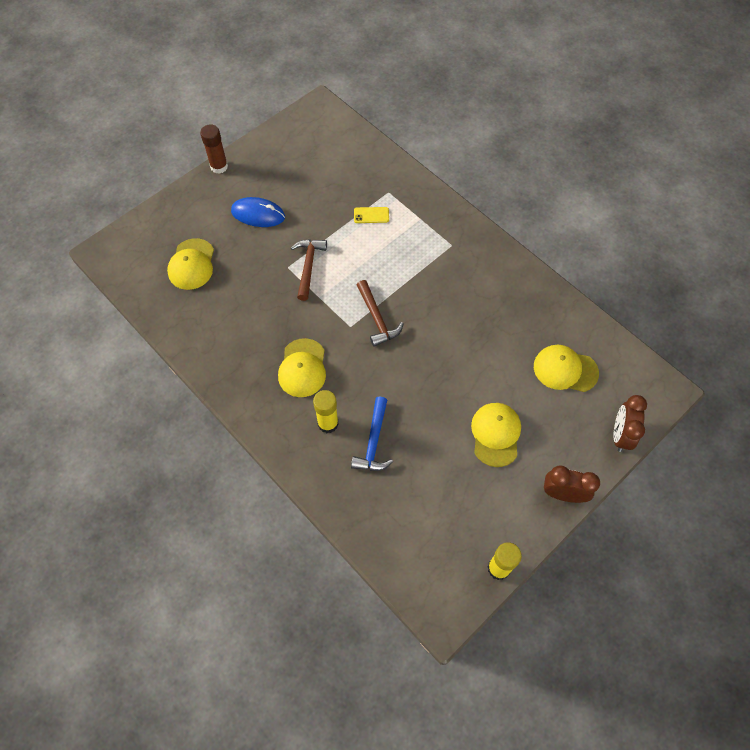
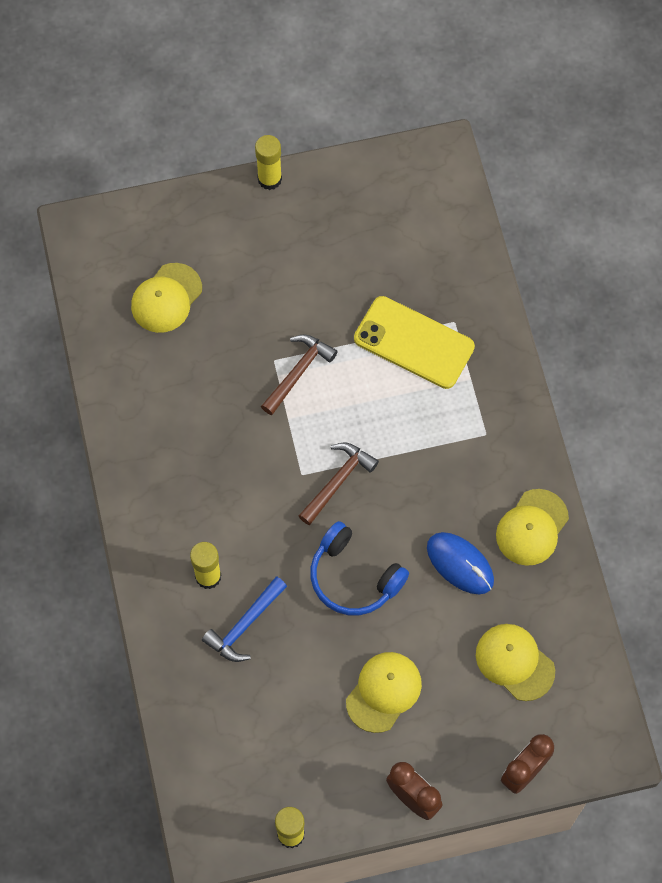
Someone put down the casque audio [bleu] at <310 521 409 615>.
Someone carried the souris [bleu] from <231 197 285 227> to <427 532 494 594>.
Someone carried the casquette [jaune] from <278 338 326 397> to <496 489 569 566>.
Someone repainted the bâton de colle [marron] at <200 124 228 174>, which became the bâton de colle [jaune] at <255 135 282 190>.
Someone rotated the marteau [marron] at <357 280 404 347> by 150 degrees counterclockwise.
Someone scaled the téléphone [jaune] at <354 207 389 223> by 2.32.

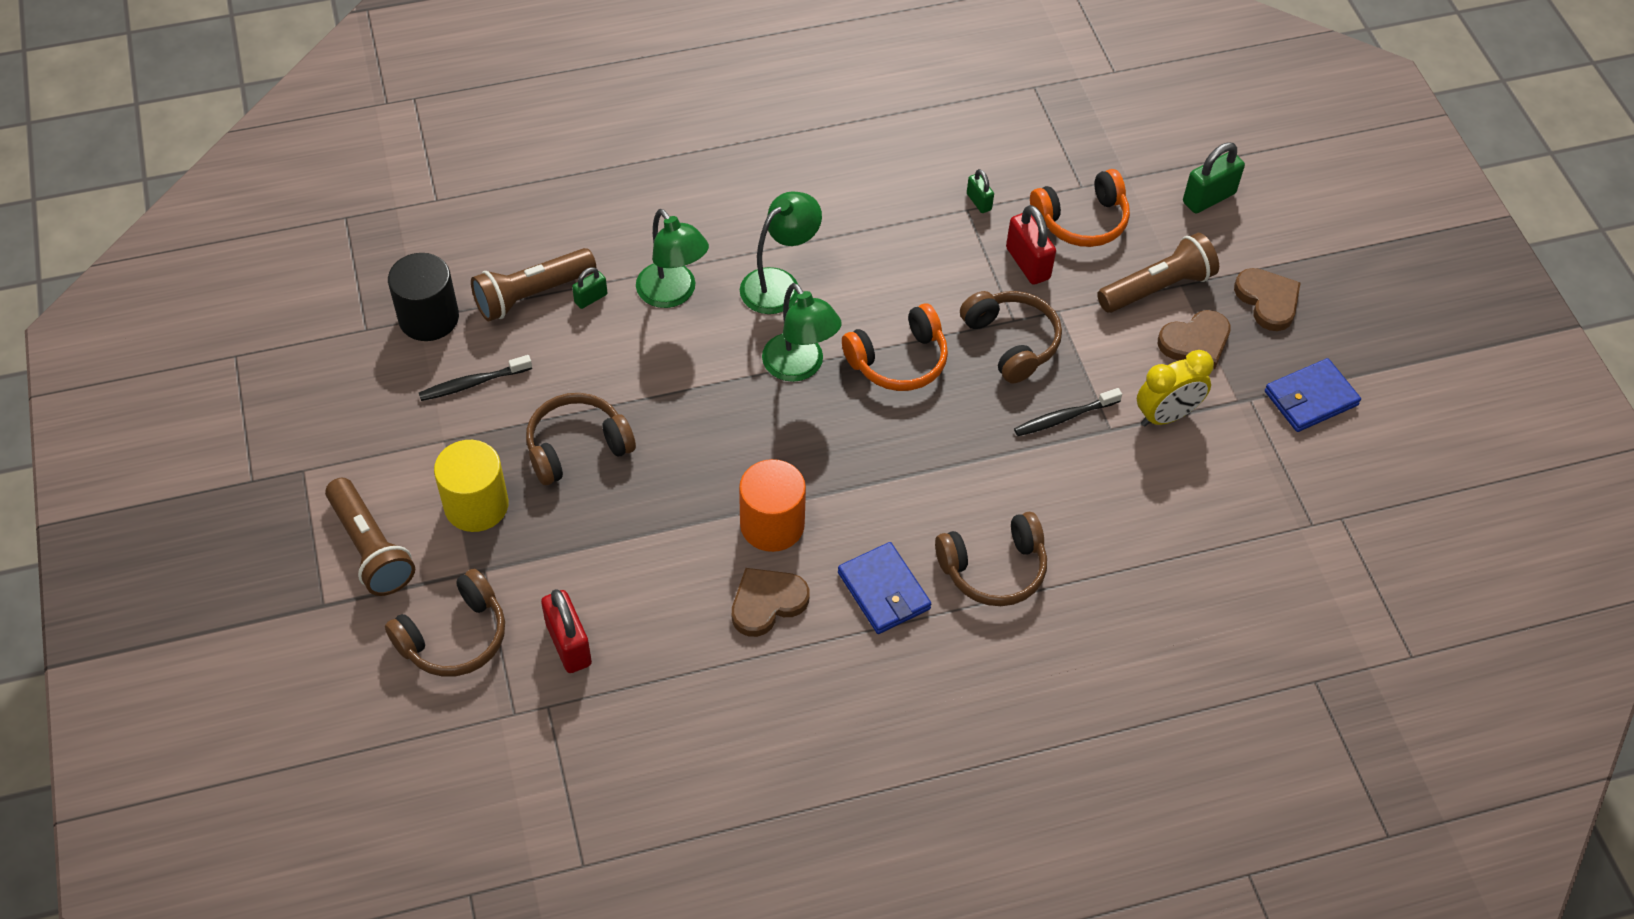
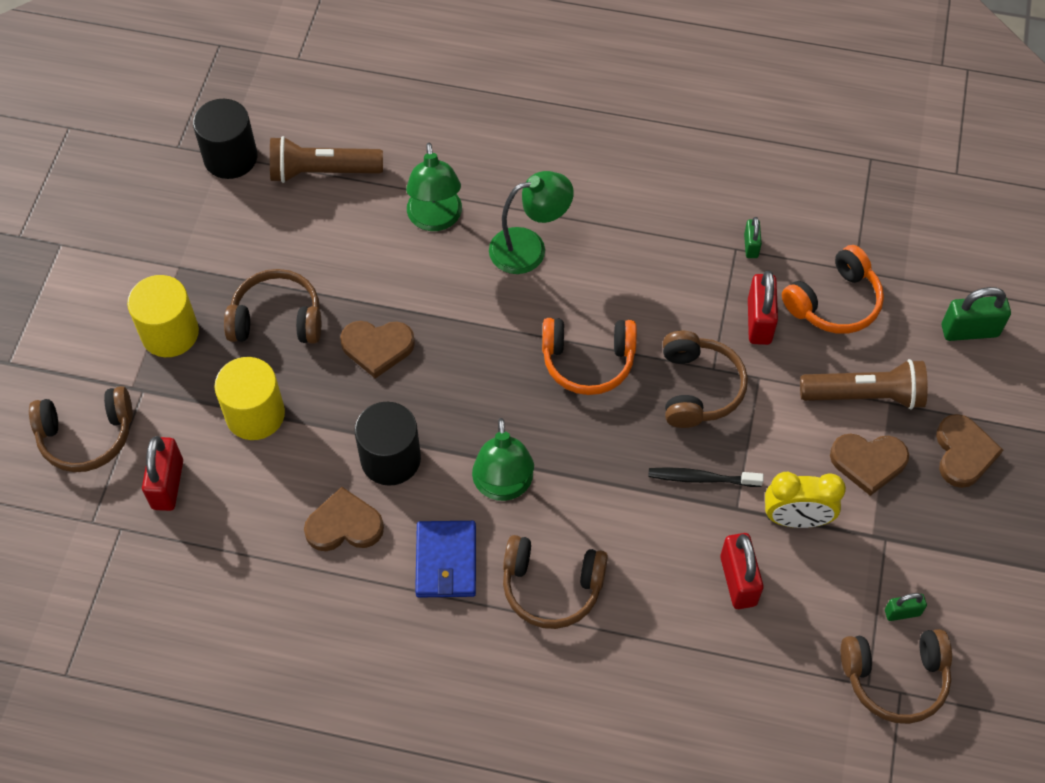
Someone took away the lampe de poche [marron] at <325 478 415 596>.
Someone took away the brosse à dents [noir] at <419 355 532 401>.
Someone took away the portefeuille [bleu] at <1265 358 1361 432>.
Someone put down the cylindre [jaune] at <214 357 285 440>.
Someone put down the cœur [marron] at <340 321 415 378>.
Someone put down the cadenas [rouge] at <720 533 764 609>.
Someone put down the casque audio [marron] at <841 629 952 724>.
Someone carried the cadenas [vert] from <572 267 607 309> to <885 593 927 621>.
Someone carried the lampe [vert] from <762 283 842 382> to <472 418 534 501>.
Someone repainted the cylindre [orange] at <739 459 806 552>, which became the cylindre [noir] at <355 402 421 486>.
Someone rotated the casque audio [orange] at <1030 169 1130 247> by 45 degrees counterclockwise.

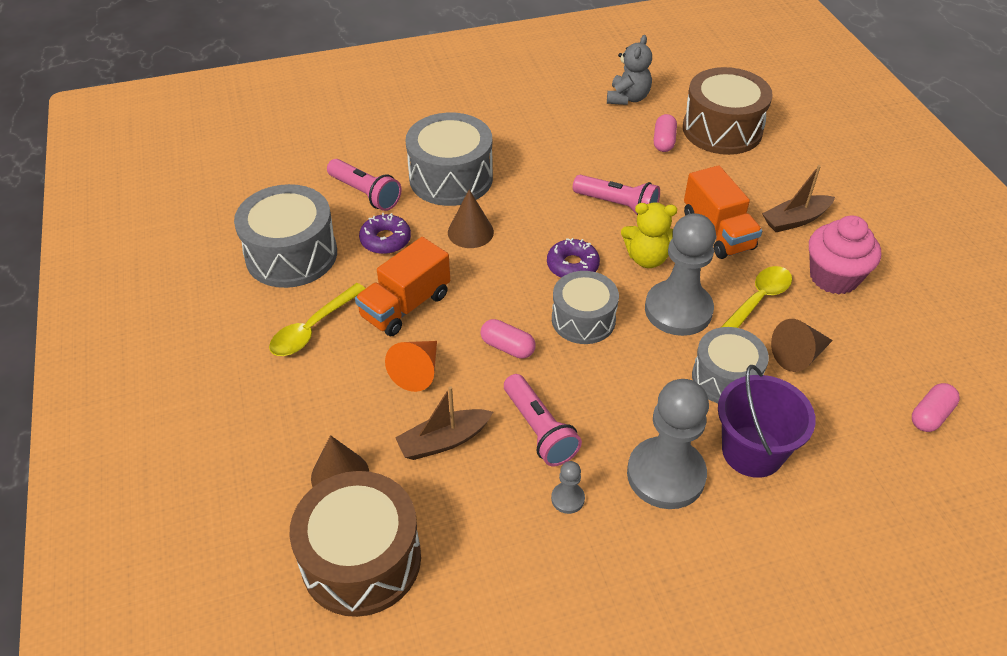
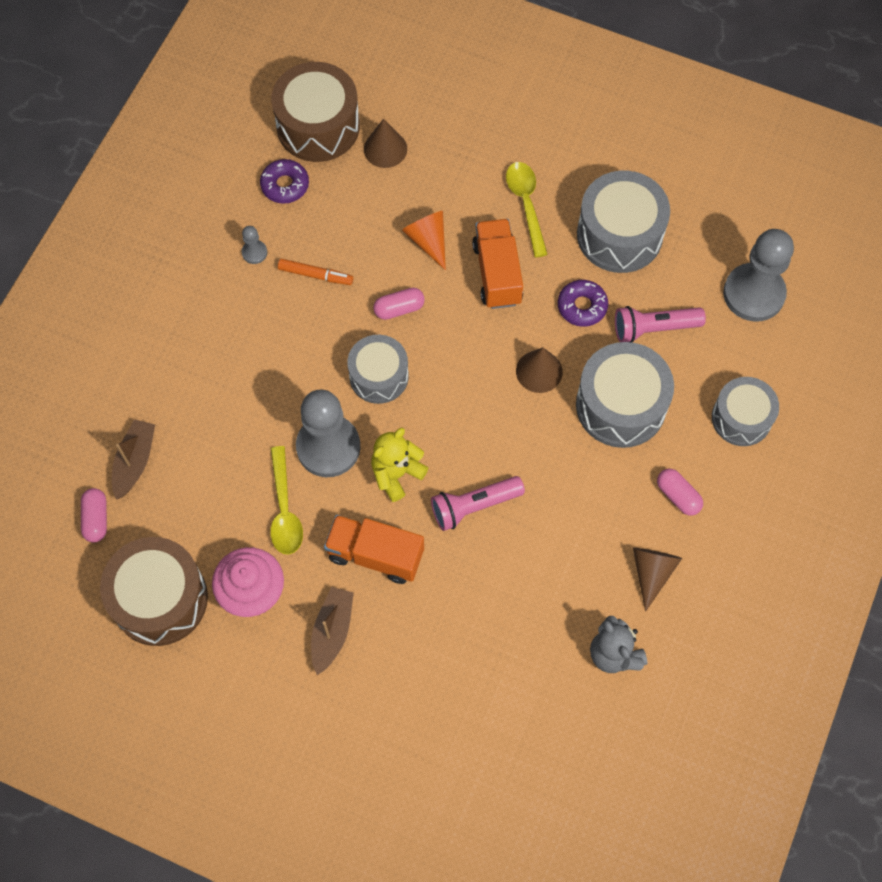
Someone took away the seau [violet] at <718 365 816 478>.
Someone carried the bateau [marron] from <395 386 493 460> to <112 419 155 500>.
Someone carried the beignet [violet] from <547 238 600 278> to <260 159 309 204>.
Someone carried the pion [gris] from <627 379 709 509> to <723 229 794 322>.
Someone carried the gélule [rose] from <654 114 677 152> to <657 469 703 516>.
Someone carried the tambour [marron] from <683 67 773 155> to <100 537 208 646>.
Someone carried the tambour [gris] from <692 327 769 403> to <712 377 779 446>.
Someone carried the cône [marron] from <771 319 833 372> to <633 548 682 612>.
Someone swapped the lampe de poche [rose] at <504 374 582 466> for the feutre [orange] at <278 259 353 285>.

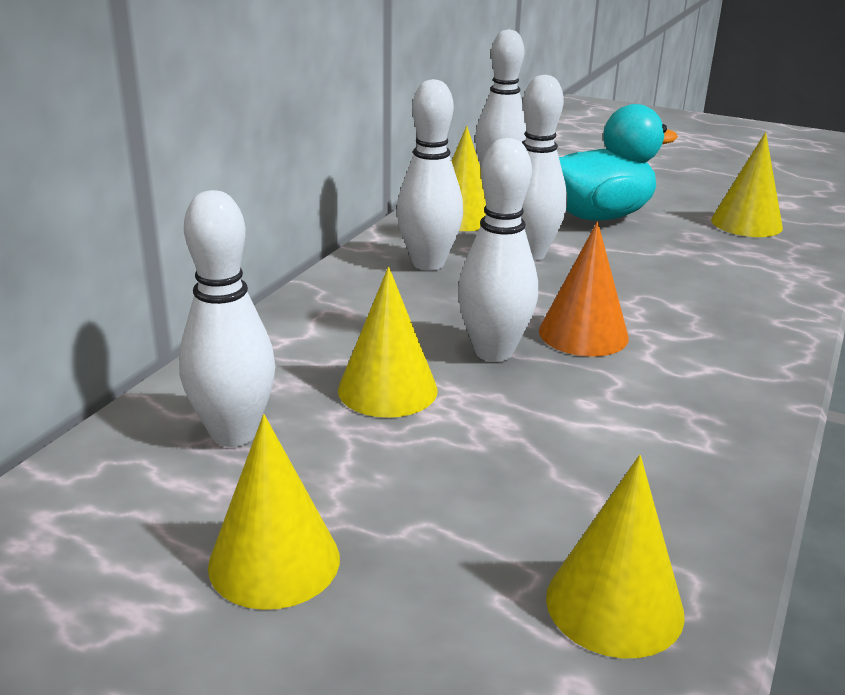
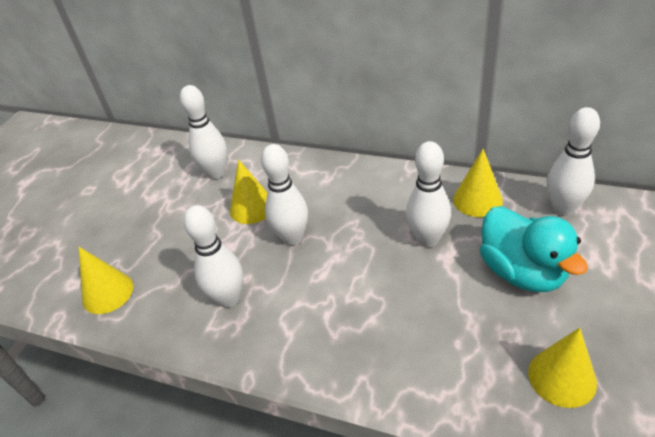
Someone took away the cône [jaune] at <208 414 340 610>.
Someone took away the cône [orange] at <539 221 629 357>.
Someone carried the quille [blanc] from <397 79 463 271> to <183 205 243 308>.

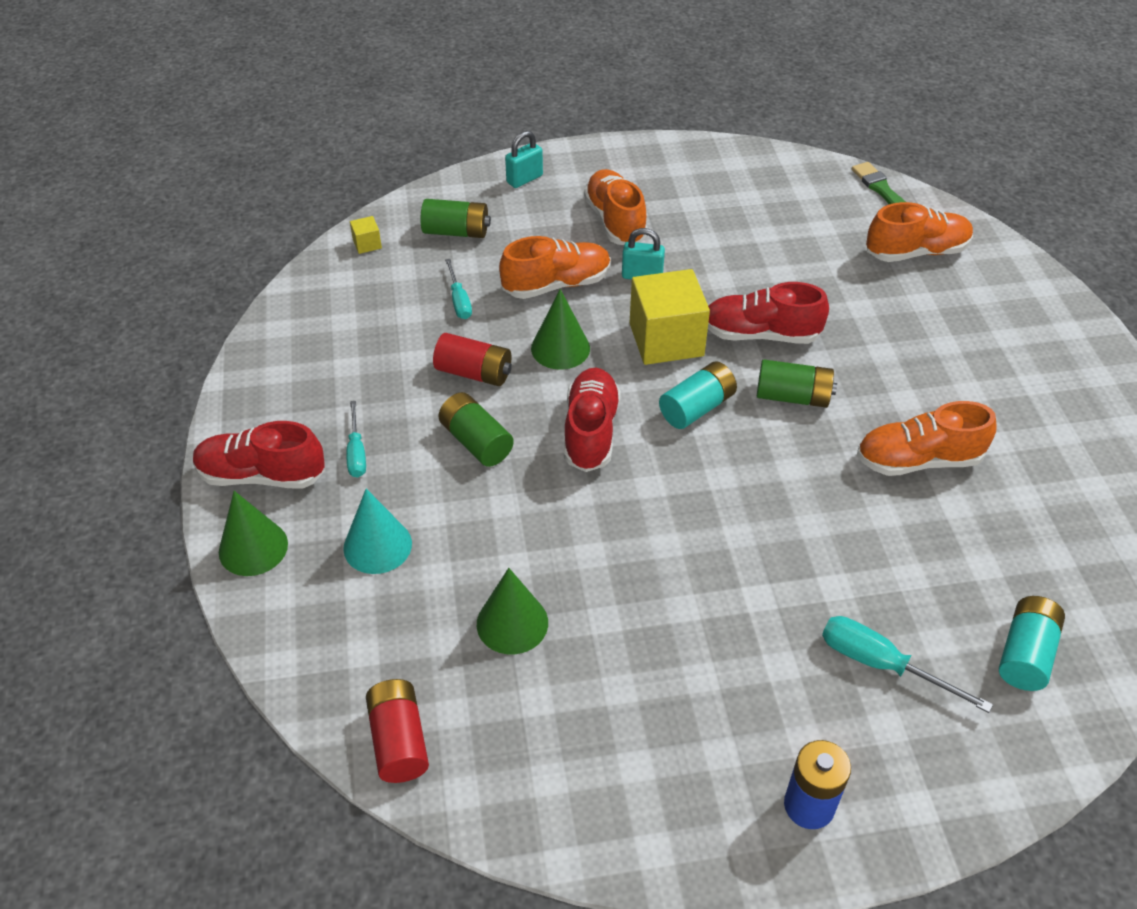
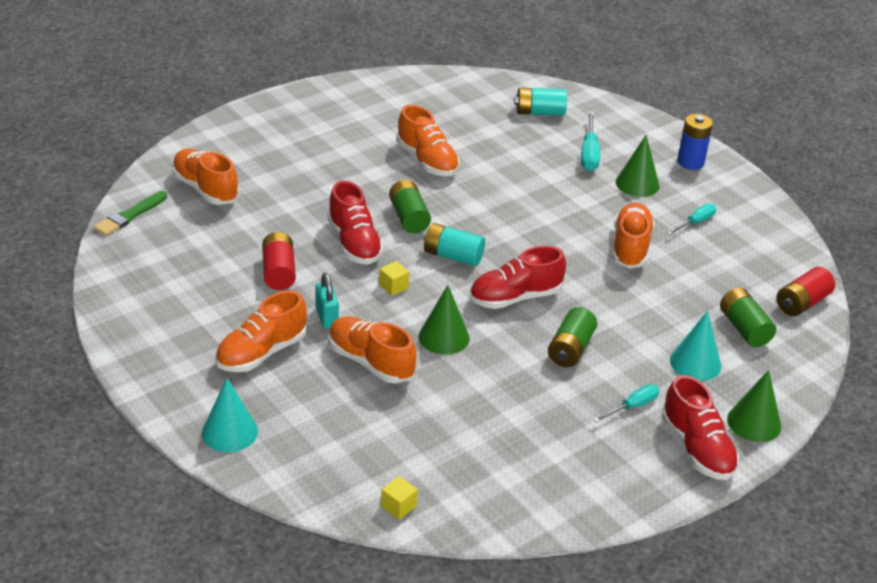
Someone put down the chaussure [orange] at <612 203 655 268>.
Someone carried the pile [vert] from <420 199 491 238> to <720 288 776 347>.
Someone carried the pile [rouge] from <433 333 512 386> to <262 232 296 290>.
Someone carried the tournevis [turquoise] from <445 259 472 319> to <667 203 716 235>.
Someone carried the cône [vert] from <477 568 548 654> to <616 135 660 197>.
Someone swapped the cadenas [turquoise] at <505 131 543 188> for the cône [turquoise] at <202 378 258 452>.
Someone scaled the cube [jaune] at <630 269 710 365> by 0.42.

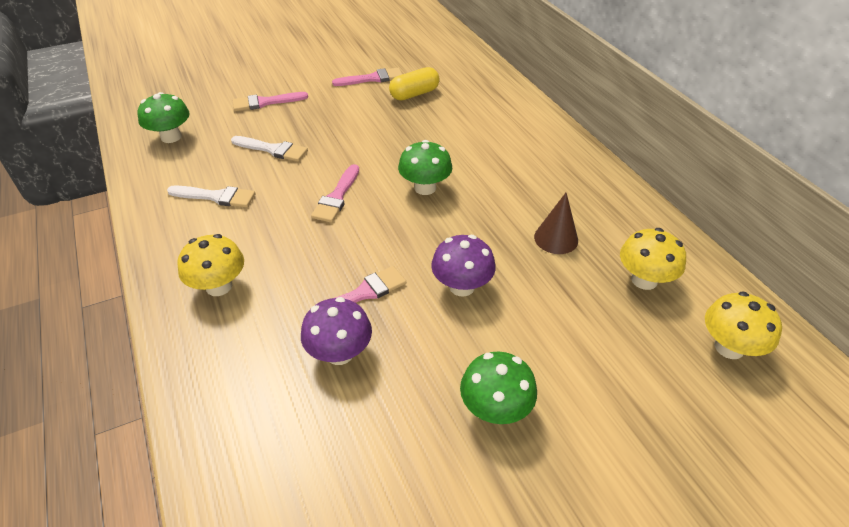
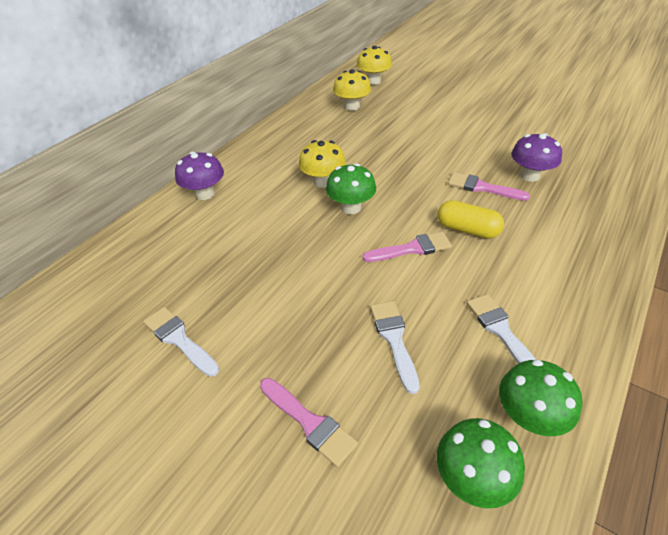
Someone took away the cône [marron] at <534 192 578 254>.
Someone carried the champignon [jaune] from <177 234 244 296> to <299 140 346 188>.
Someone carried the gélule [jaune] from <389 67 440 100> to <437 200 504 239>.
Someone carried the champignon [violet] from <431 235 496 297> to <175 152 224 200>.
Someone carried the champignon [vert] from <460 352 537 424> to <499 360 582 436>.
Someone repainted the pinceau [rose] at <332 68 402 86>, which became the pinceau [blanc] at <143 307 219 377>.

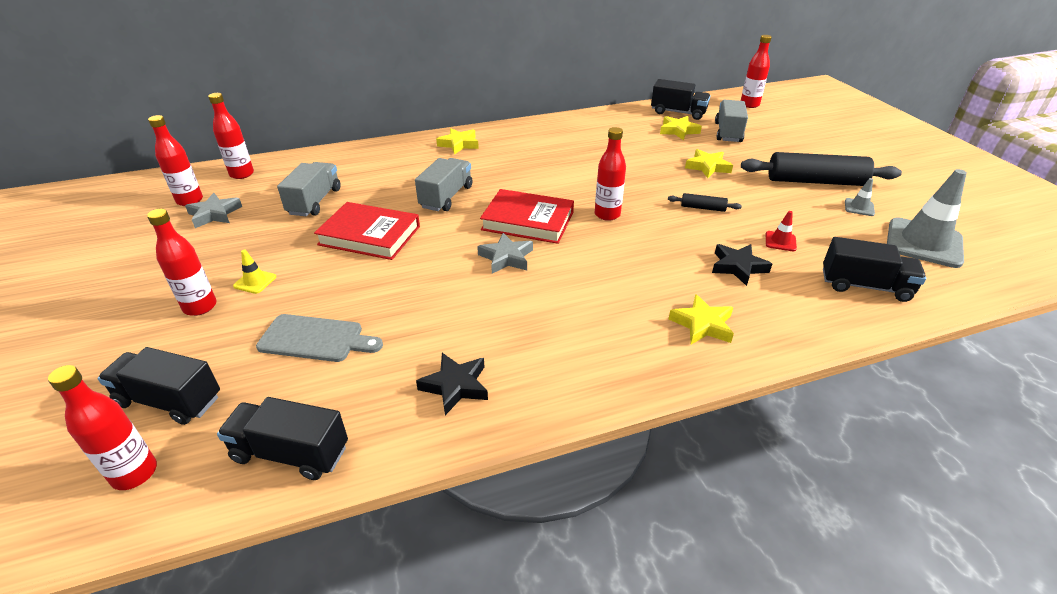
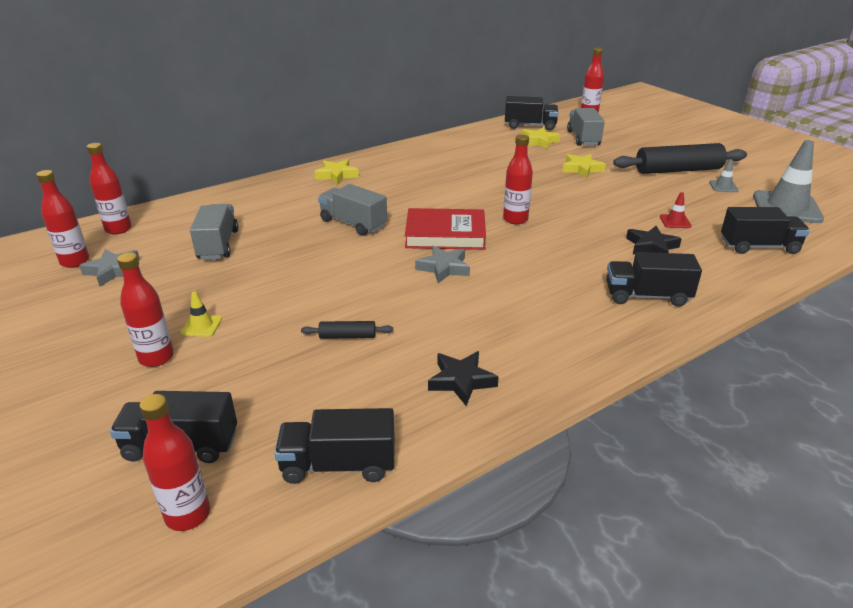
Someone took away the planche à découper [gris] at <256 314 383 362>.
Someone took away the livre [rouge] at <314 202 420 260>.
Someone carried the rouleau à pâtisserie [noir] from <668 193 742 212> to <301 321 393 339>.
Someone swapped the étoile [jaune] at <669 294 734 344> for the camion [noir] at <606 252 702 307>.
Someone rotated the camion [gris] at <415 158 473 211> by 60 degrees counterclockwise.

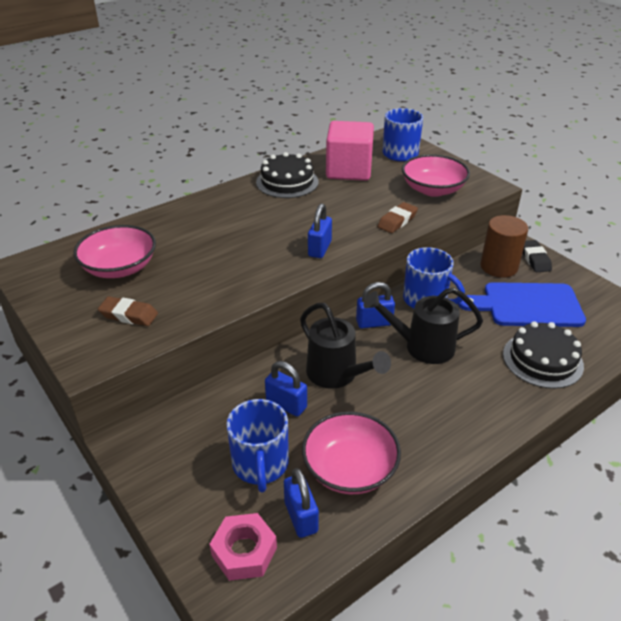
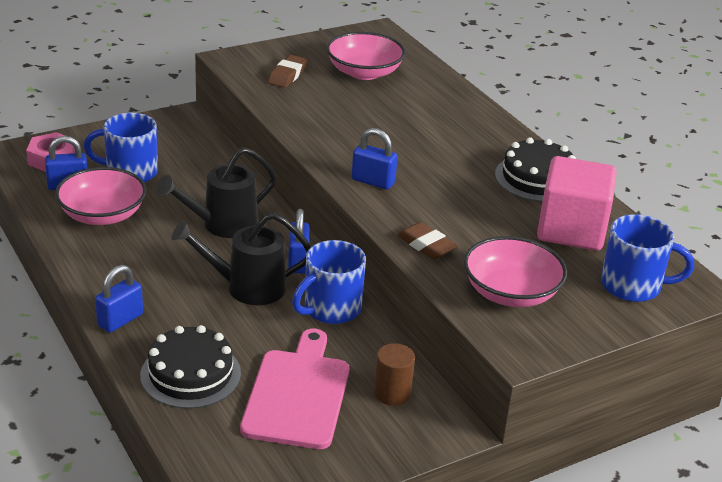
Someone took away the gomme [noir] at <523 240 552 272>.
Someone carried the cadenas [bleu] from <265 361 307 417> to <95 265 143 333>.
Someone repainted the planche à découper [bleu] at <458 282 586 327>, which became the planche à découper [rose] at <240 328 349 449>.
Someone rotated the arrosoir [noir] at <364 287 483 364> by 105 degrees counterclockwise.
Someone scaled the cylindre [marron] at <480 215 528 278> by 0.66.

